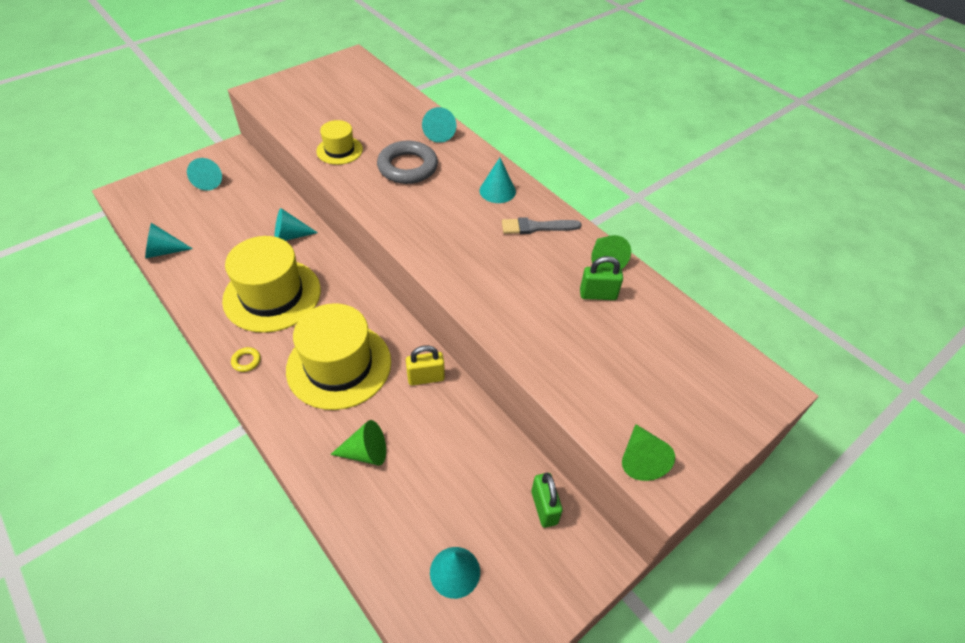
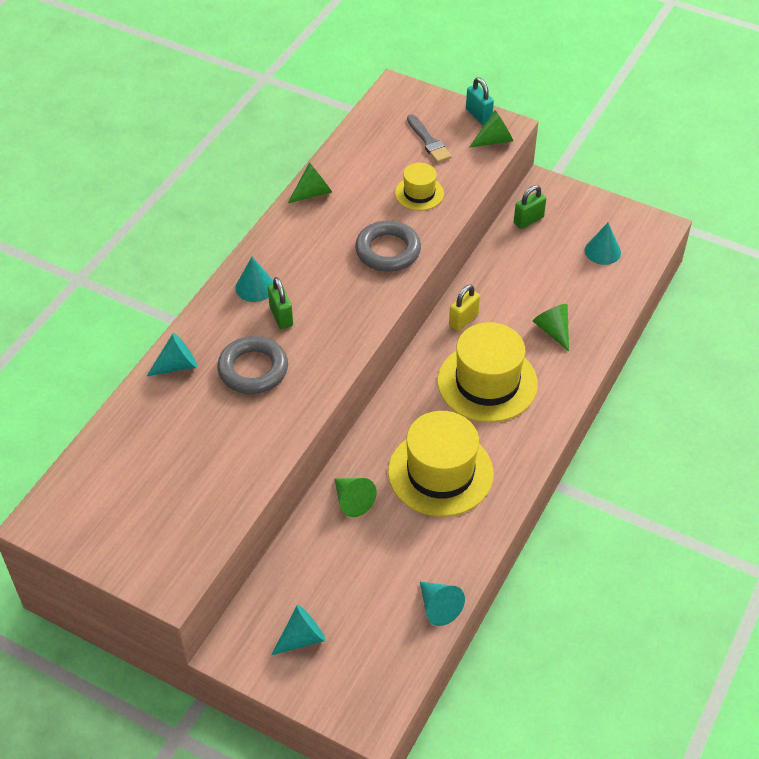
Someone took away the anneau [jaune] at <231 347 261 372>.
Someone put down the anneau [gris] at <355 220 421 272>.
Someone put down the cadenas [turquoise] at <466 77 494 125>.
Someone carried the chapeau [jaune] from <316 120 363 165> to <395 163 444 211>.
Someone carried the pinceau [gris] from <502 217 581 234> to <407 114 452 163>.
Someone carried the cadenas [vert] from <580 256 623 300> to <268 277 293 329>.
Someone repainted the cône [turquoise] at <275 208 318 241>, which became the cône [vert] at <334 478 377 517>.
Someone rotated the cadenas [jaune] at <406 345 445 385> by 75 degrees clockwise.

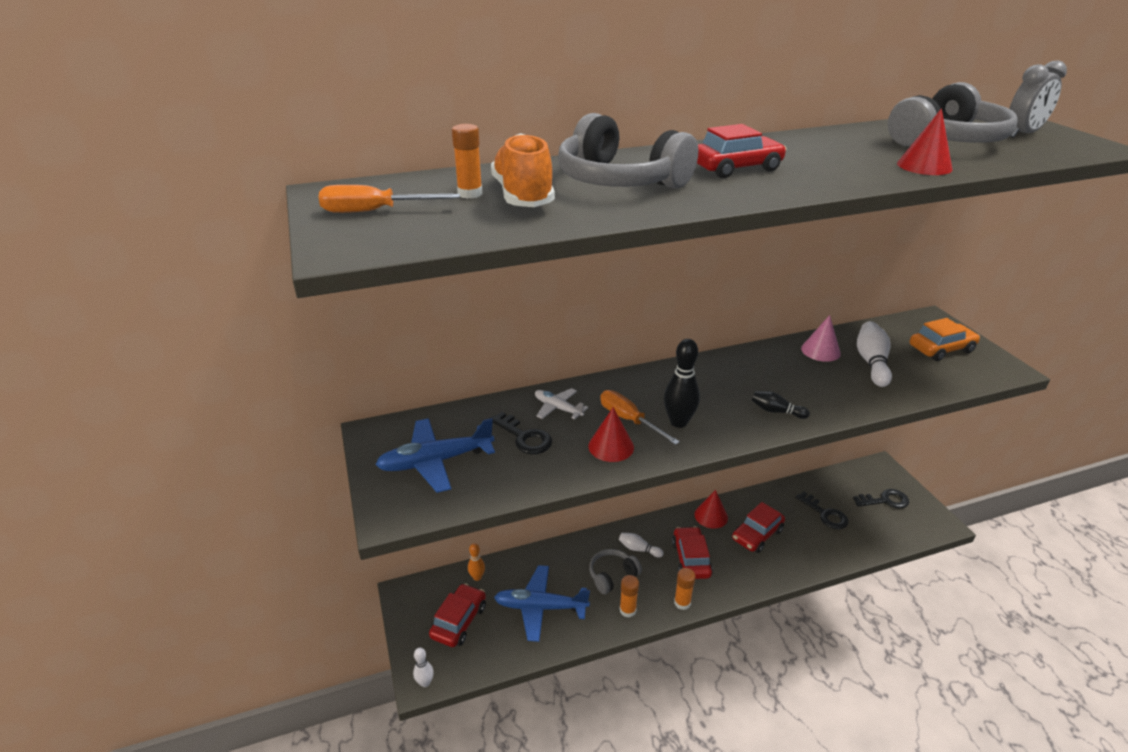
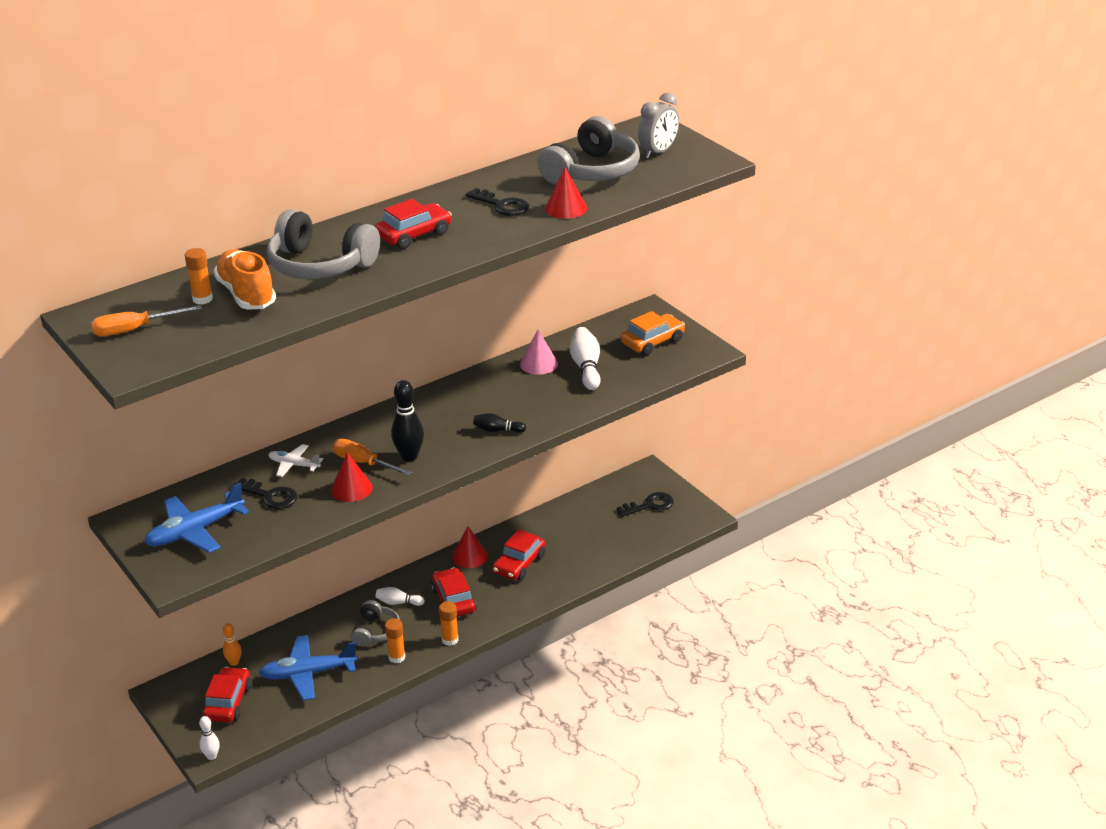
Someone carried the clé [noir] from <796 492 848 529> to <465 188 529 216>.
Someone rotated the casque audio [gris] at <589 549 642 594> by 150 degrees clockwise.

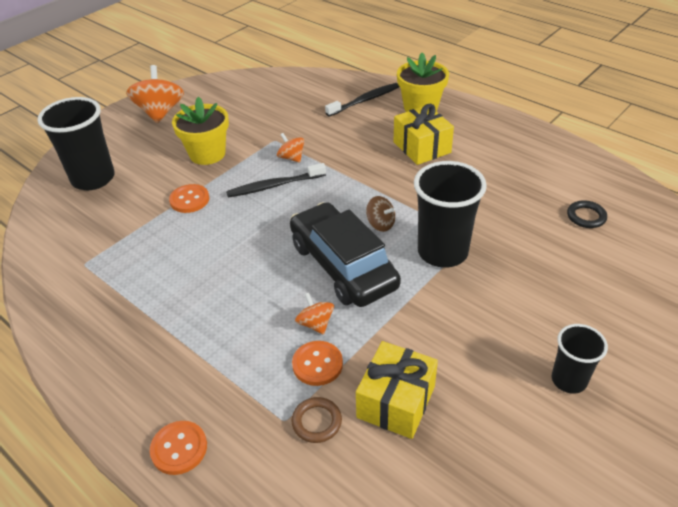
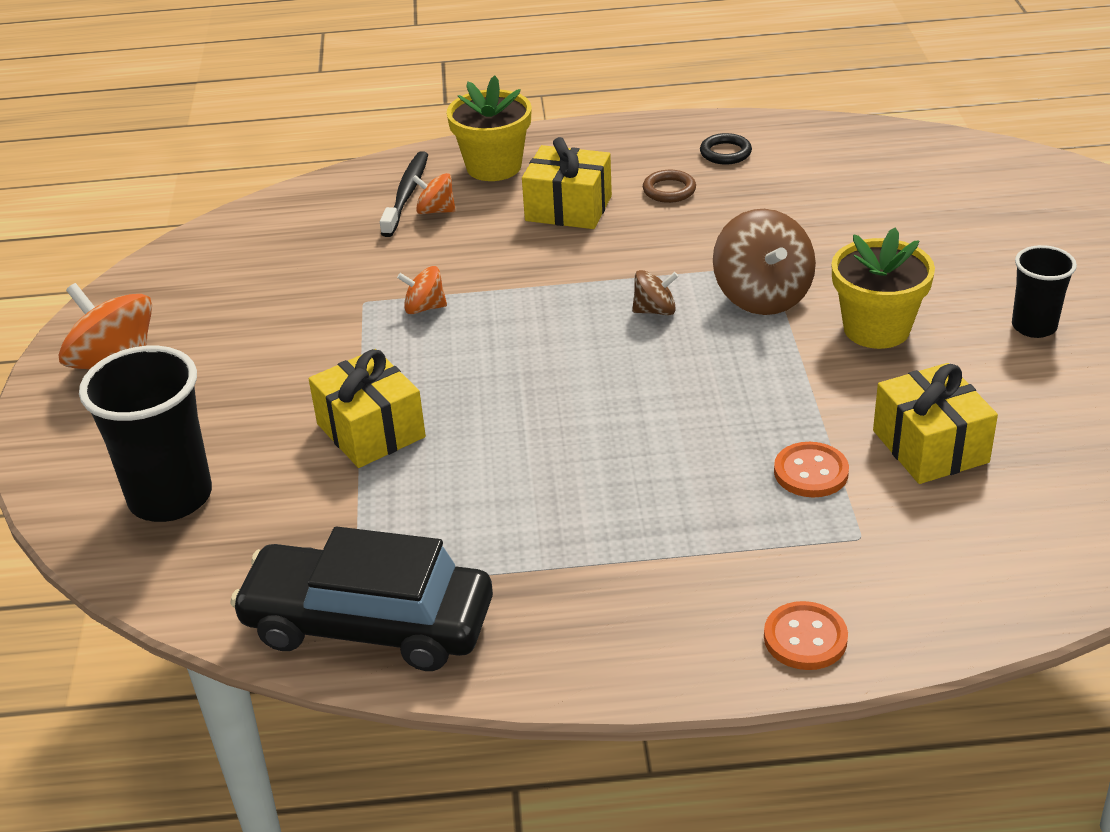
Someone took away the brosse à dents [noir] at <226 163 326 197>.
Someone carried the pot de fleurs [jaune] from <172 97 229 165> to <832 228 935 349>.
Someone carried the voiture [noir] from <290 202 401 307> to <230 526 493 671>.
Someone carried the anneau [marron] from <292 397 342 443> to <643 170 696 203>.
Someone carried the toupie [orange] from <295 293 334 335> to <412 173 456 214>.
Someone carried the anneau [noir] from <567 200 607 228> to <700 133 752 165>.
Someone swapped the bouton [orange] at <169 184 209 213> for the cadeau [jaune] at <309 349 426 468>.
Someone swapped the gobelet [noir] at <414 161 487 268> for the toupie [marron] at <713 209 816 315>.

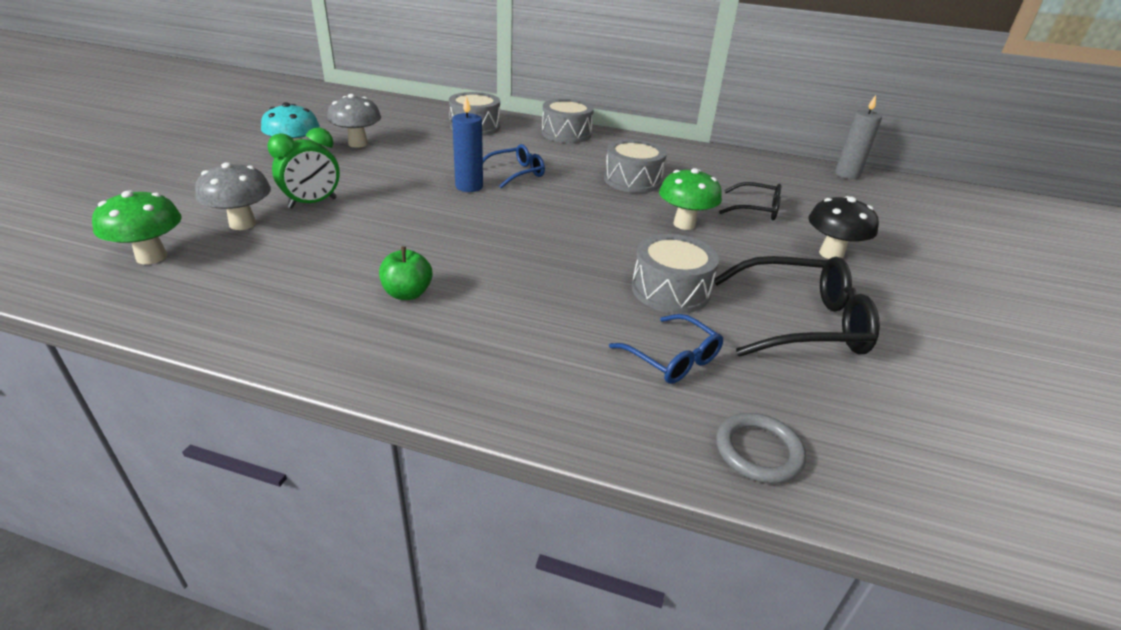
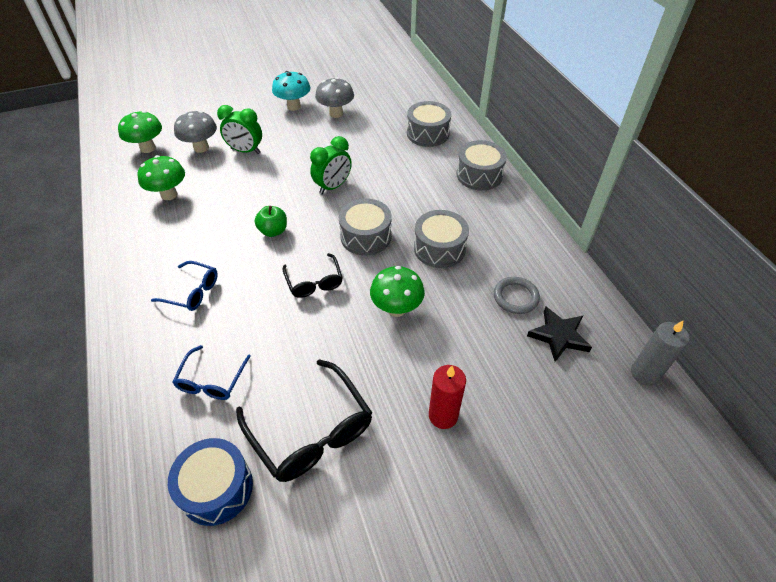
Someone put down the champignon [vert] at <137 155 185 200>.
Someone put down the tambour [bleu] at <168 438 253 526>.
Someone put down the étoile [noir] at <527 307 592 362>.
Someone carried the pomme [vert] from <379 247 433 300> to <255 206 287 237>.
Someone carried the lunettes [bleu] from <483 144 545 188> to <151 261 218 311>.
Someone carried the tambour [gris] from <632 234 719 314> to <339 199 392 255>.
Someone carried the anneau [gris] from <716 413 806 484> to <494 277 540 314>.
Someone carried the lunettes [noir] from <719 182 781 220> to <282 253 343 298>.
Someone swapped the bougie [bleu] at <452 96 483 192> for the réveil [vert] at <310 136 352 194>.
Someone swapped the champignon [noir] at <808 196 879 259> for the bougie [rouge] at <429 365 466 429>.

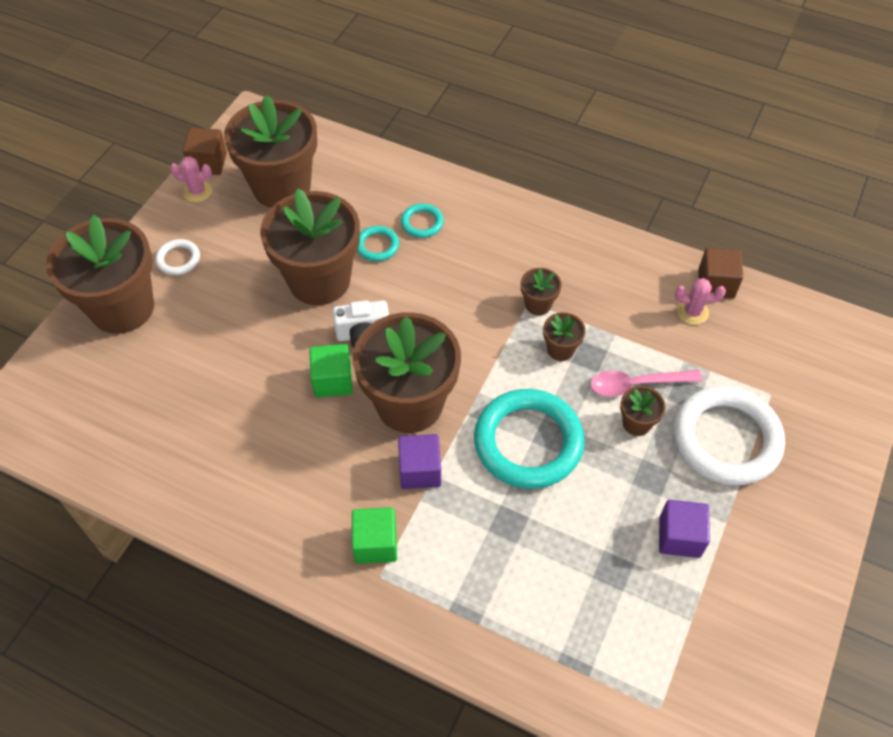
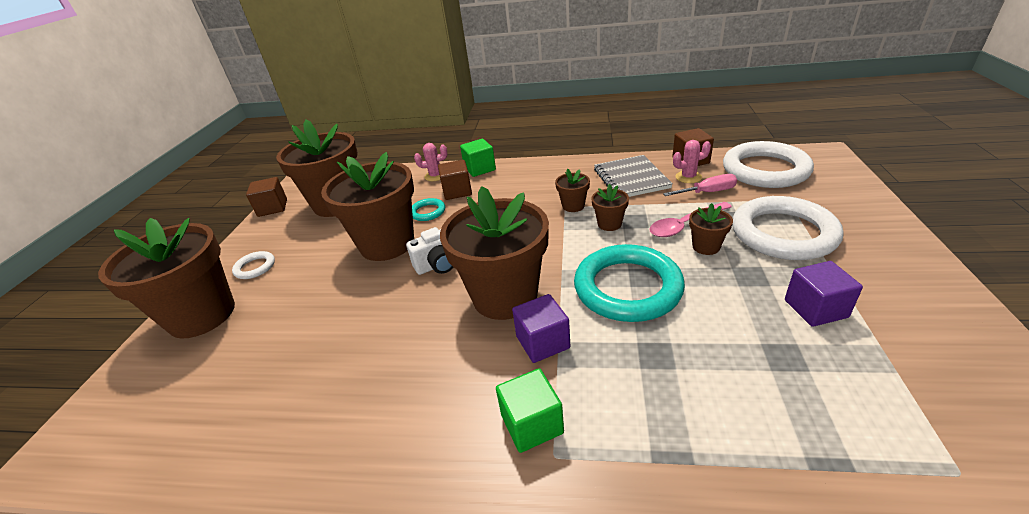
Someone put down the carnet [gris] at <594 155 673 197>.
Someone put down the tournevis [rose] at <663 174 737 196>.
Someone put down the anneau [blanc] at <723 141 814 188>.
Someone carried the cactus [rose] from <170 156 212 202> to <414 143 447 181>.
Someone carried the cube [vert] from <309 344 353 398> to <460 139 496 177>.
Someone swapped the anneau [turquoise] at <401 204 444 238> for the cube [marron] at <438 160 472 200>.

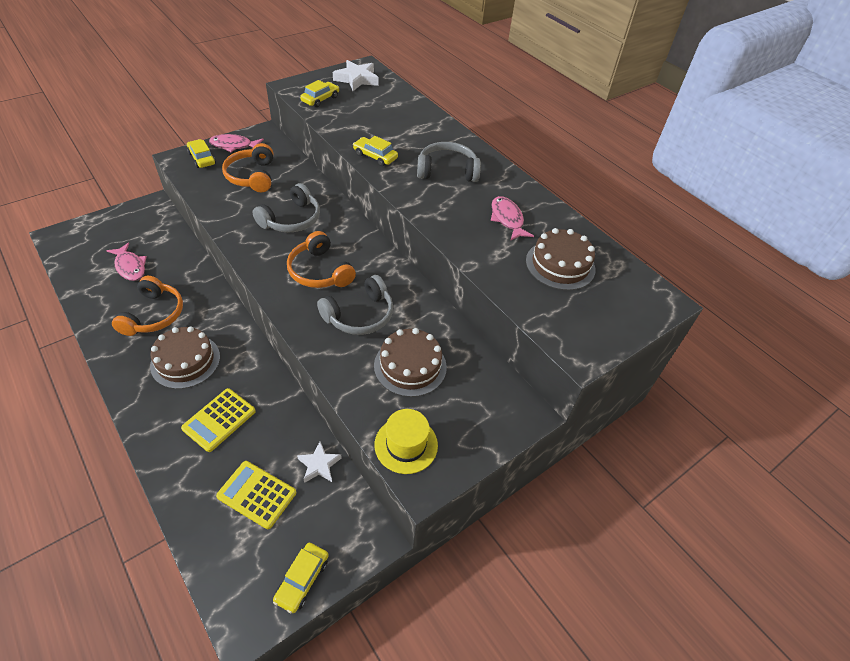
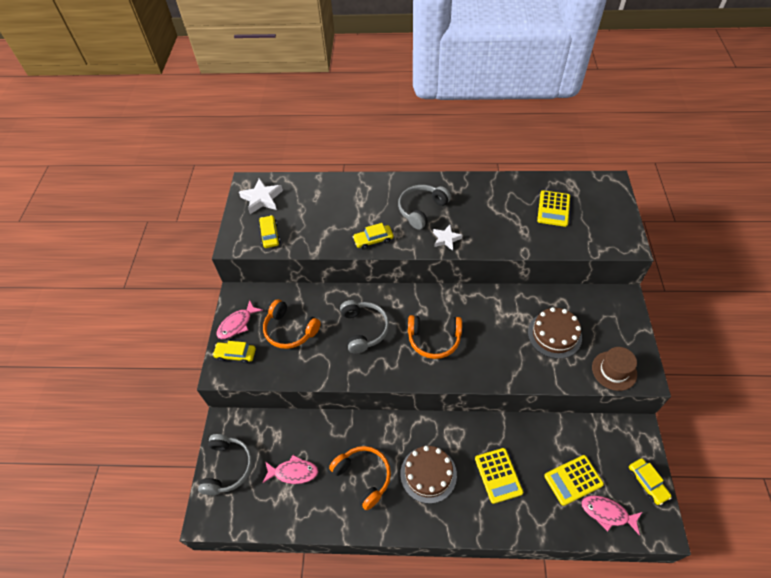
Someone carried the étoile [blanc] from <297 441 342 483> to <433 225 463 251>.
Someone carried the casque audio [gris] from <317 275 393 335> to <198 434 253 495>.
Someone carried the poisson [rose] from <491 196 534 241> to <581 495 642 535>.
Someone swapped the gâteau [marron] at <526 228 595 290> for the calculatrice [jaune] at <537 190 570 227>.
Someone repainted the chapeau [jaune] at <374 409 438 474>, which became the chapeau [marron] at <592 347 637 391>.

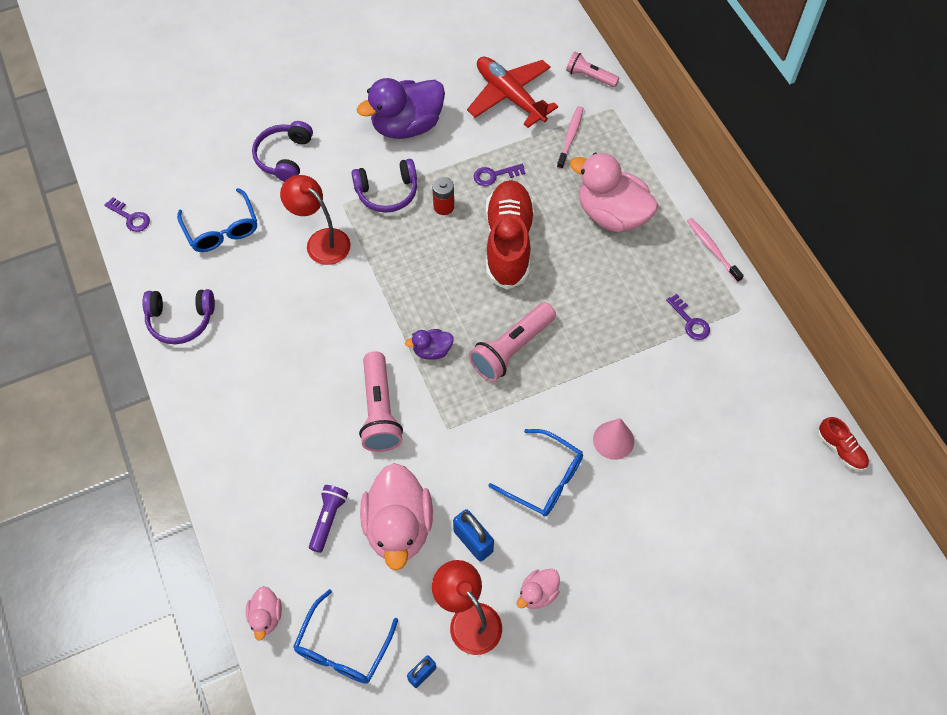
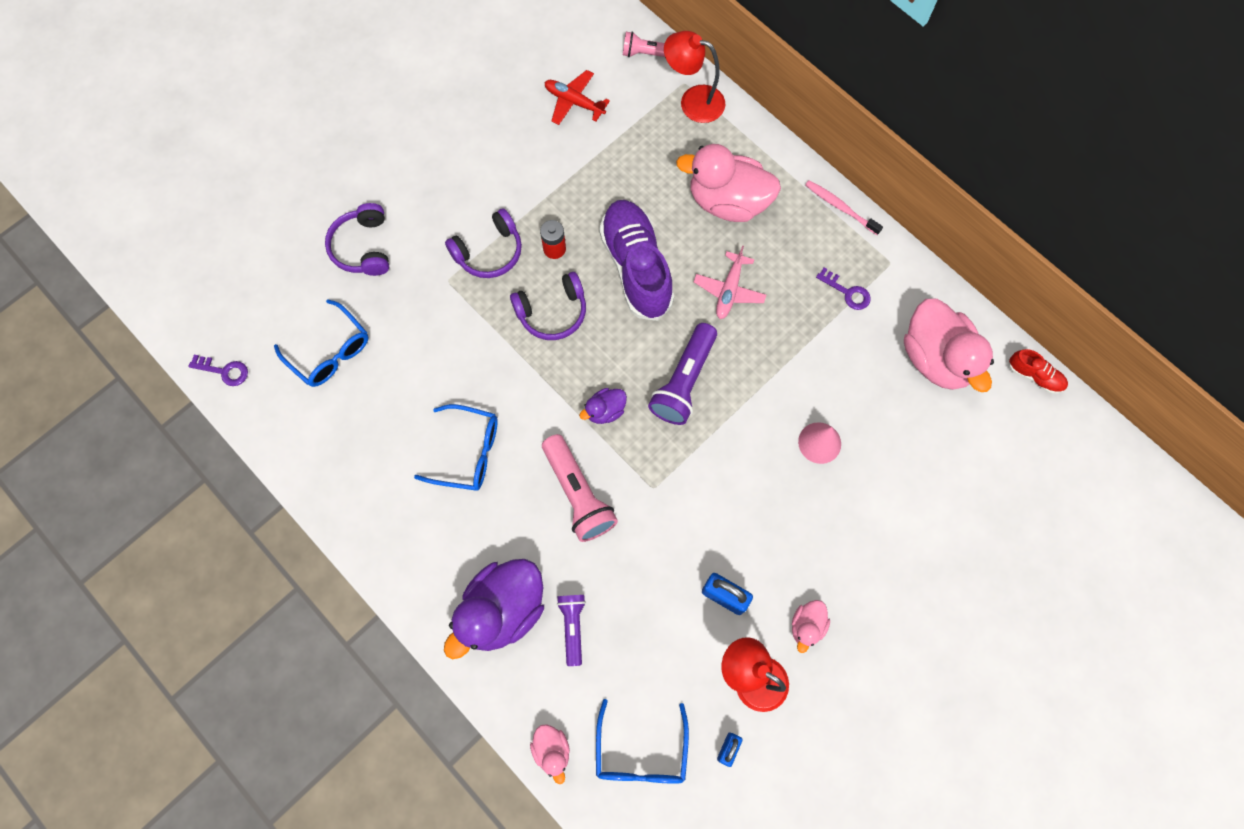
Someone took away the clé [violet] at <473 164 525 186>.
Someone took away the brosse à dents [rose] at <557 106 584 169>.
Someone put down the avion [rose] at <694 245 766 319>.
Someone carried the casque audio [violet] from <142 289 215 344> to <510 272 586 340>.
Someone carried the lampe [rouge] from <280 175 351 265> to <664 31 725 123>.
Someone carried the canard [violet] from <357 78 445 139> to <444 559 544 659>.
Someone carried the canard [rose] from <360 463 433 571> to <904 299 994 392>.
Someone carried the lunettes [bleu] from <489 429 583 517> to <414 404 498 491>.
Someone repainted the lampe de poche [rose] at <469 302 556 382>, which became the lampe de poche [violet] at <648 323 717 425>.
Someone repainted the chaussure [rouge] at <486 180 534 290>, which became the chaussure [violet] at <599 200 674 321>.
Someone scaled the avion [rouge] at <467 57 558 128> by 0.63.

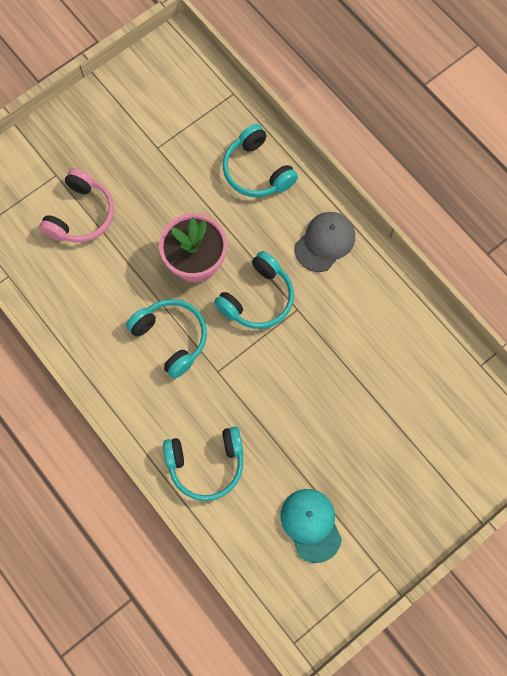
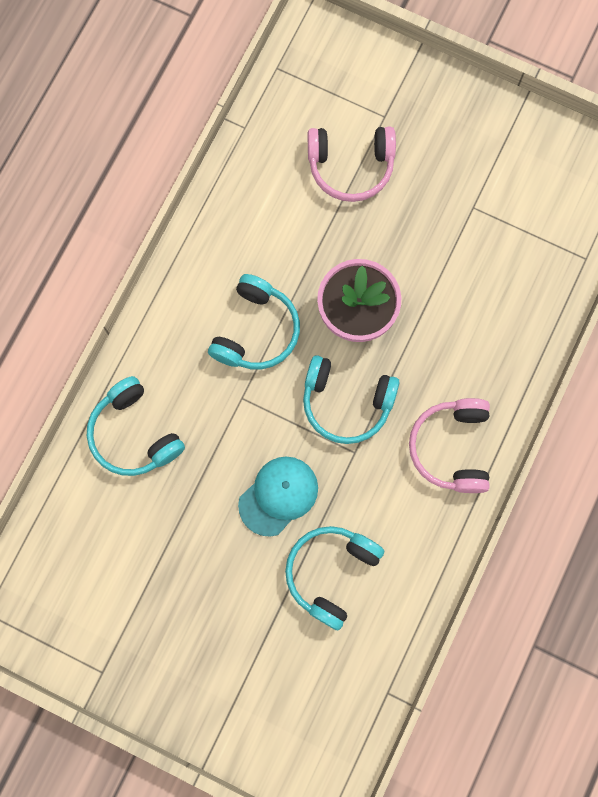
Someone carried the casque audio [turquoise] from <223 124 298 197> to <285 526 384 631>.
Someone carried the casquette [turquoise] from <281 489 342 563> to <238 457 318 537>.
Someone swapped the casquette [gris] at <295 212 355 272> for the casque audio [rose] at <409 398 490 493>.

